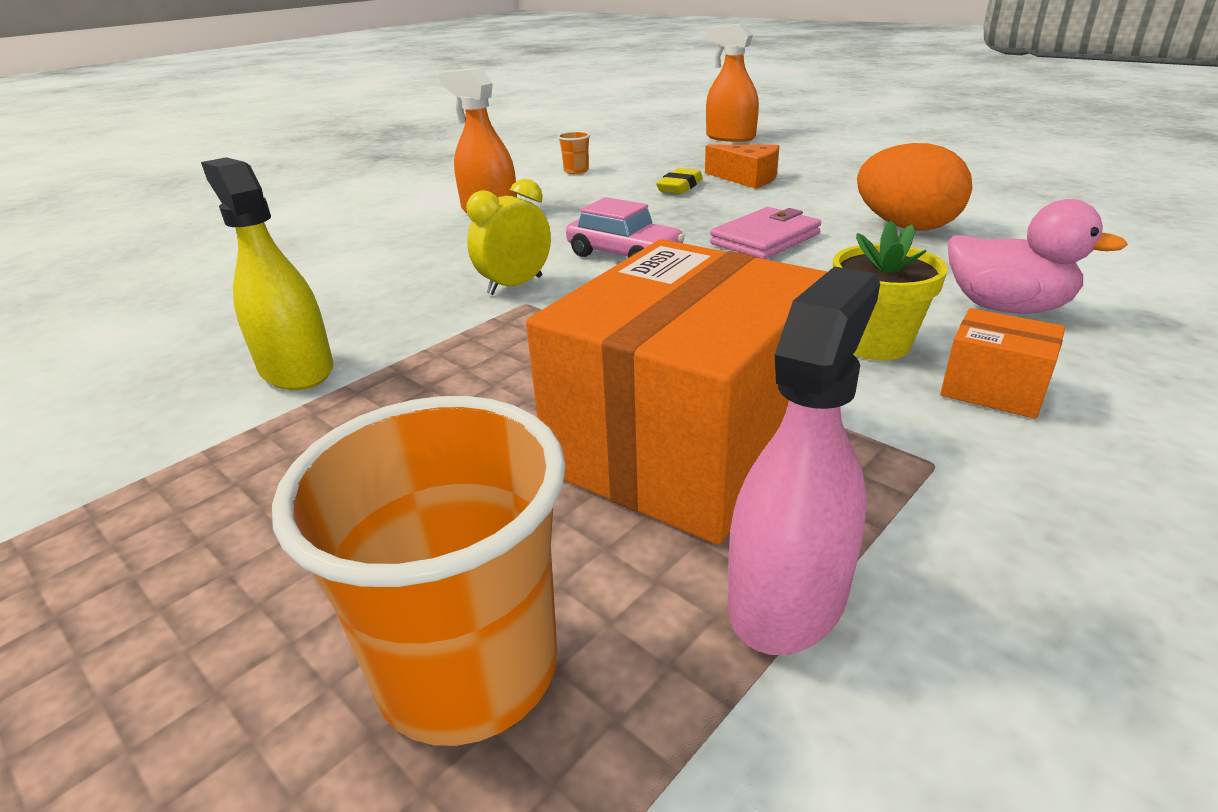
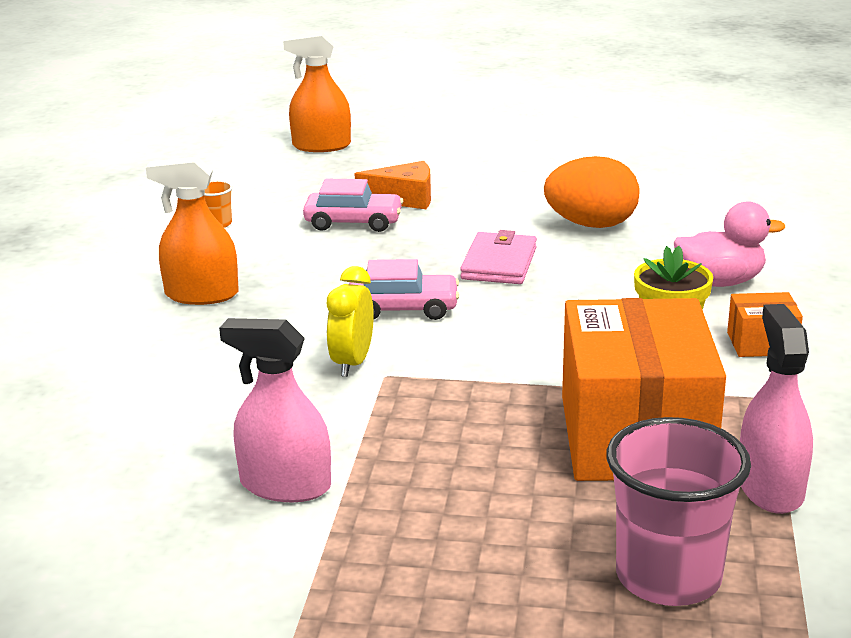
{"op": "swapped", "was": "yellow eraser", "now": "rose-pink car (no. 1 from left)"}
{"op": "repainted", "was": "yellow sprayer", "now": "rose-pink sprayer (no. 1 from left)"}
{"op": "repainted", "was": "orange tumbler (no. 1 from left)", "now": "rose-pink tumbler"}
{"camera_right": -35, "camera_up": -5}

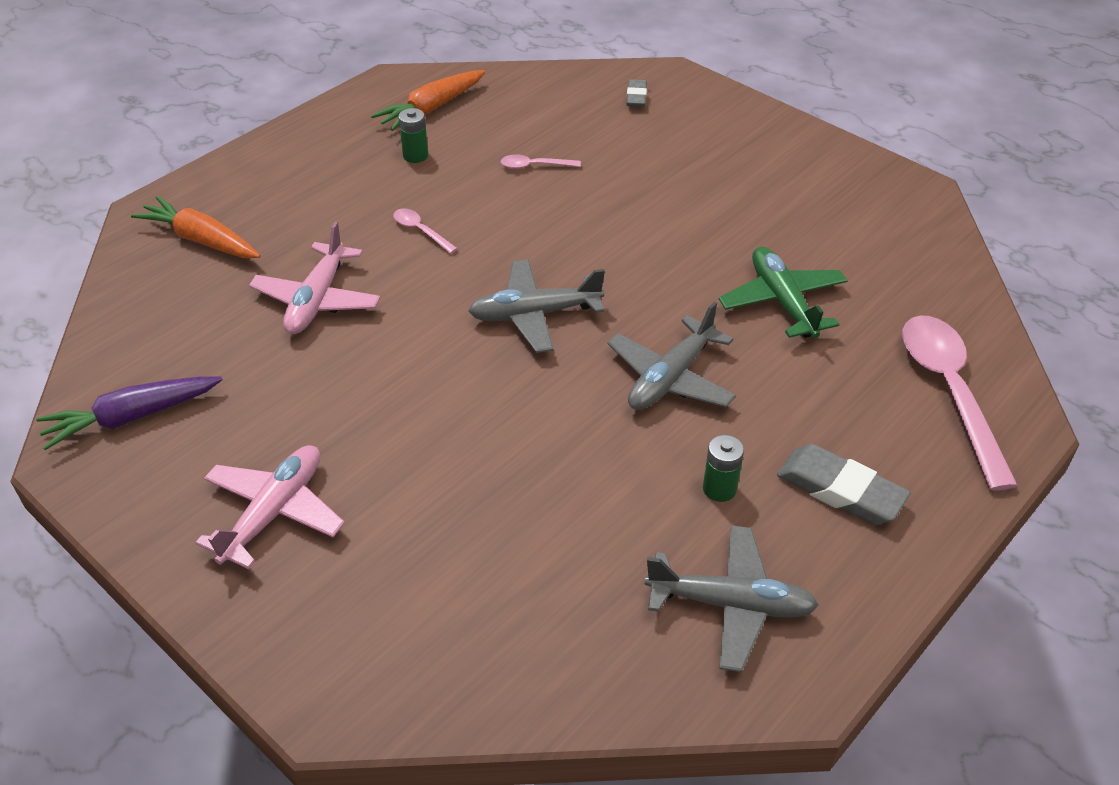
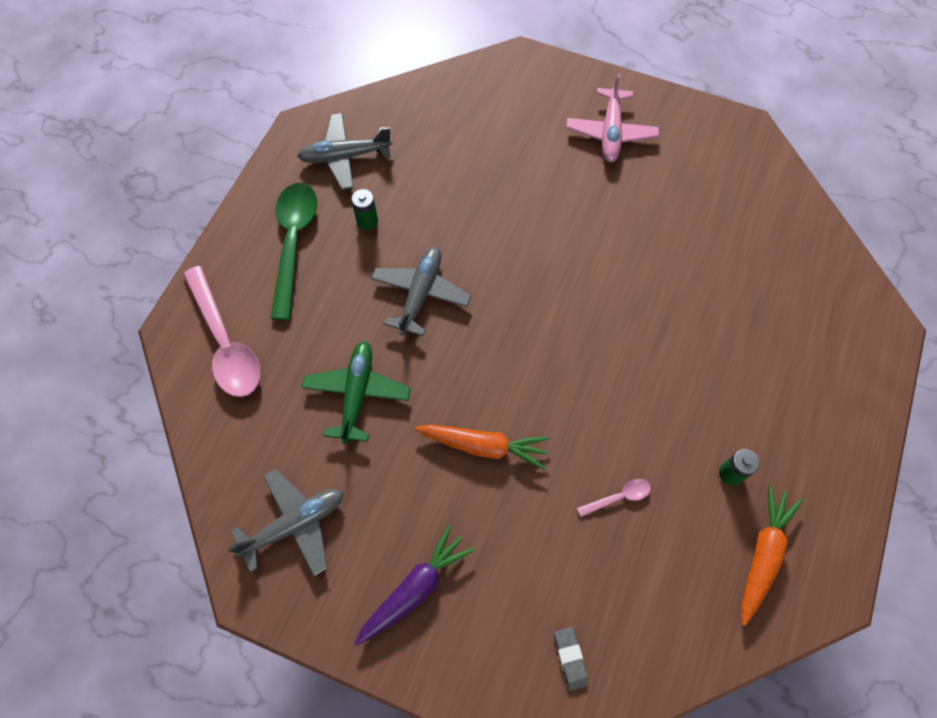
{"op": "gone", "was": "rose-pink toy plane (no. 2 from left)"}
{"op": "gone", "was": "rose-pink tablespoon (no. 1 from left)"}
{"op": "shifted", "was": "royal purple toy carrot"}
{"op": "shifted", "was": "orange toy carrot (no. 1 from left)"}
{"op": "shifted", "was": "gray toy plane (no. 1 from left)"}
{"op": "swapped", "was": "gray eraser (no. 2 from left)", "now": "green tablespoon"}
{"op": "rotated", "was": "green toy plane", "clockwise": -135}
{"camera_right": 160, "camera_up": 20}

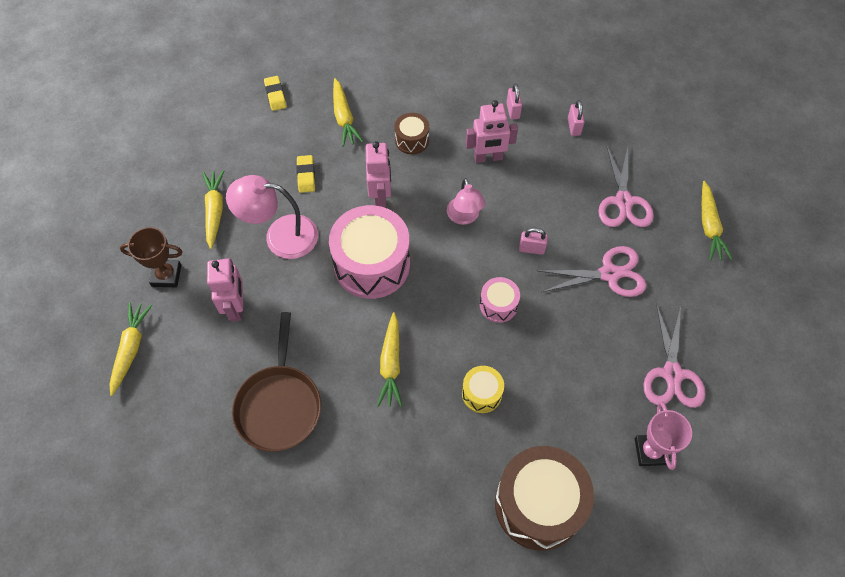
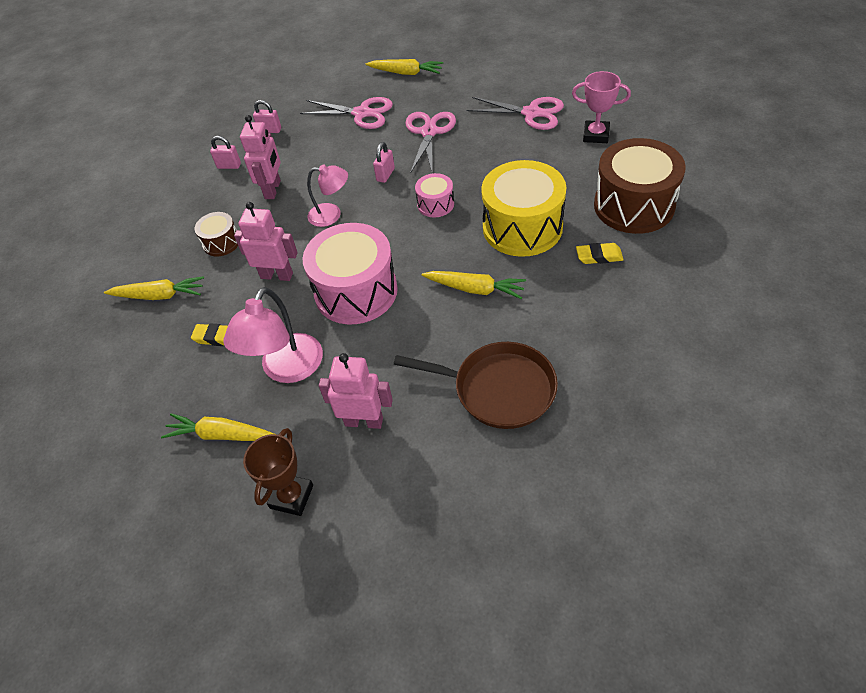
{"op": "gone", "was": "yellow toy carrot (no. 1 from left)"}
{"op": "shifted", "was": "yellow eraser (no. 1 from left in the first image)", "now": "yellow eraser (no. 2 from left)"}
{"op": "scaled", "was": "yellow toy drum", "ratio": 2.06}
{"camera_right": -70, "camera_up": -10}

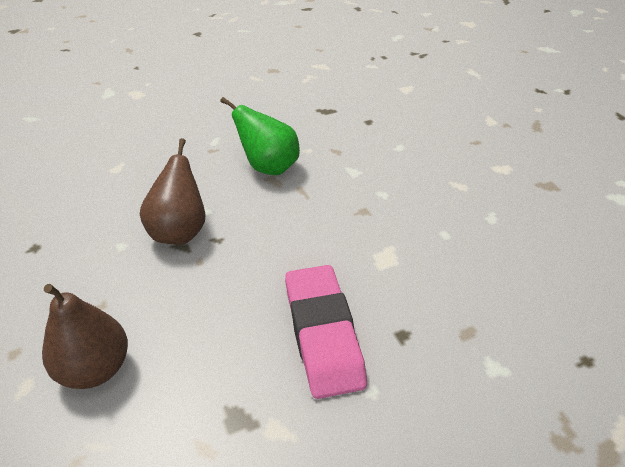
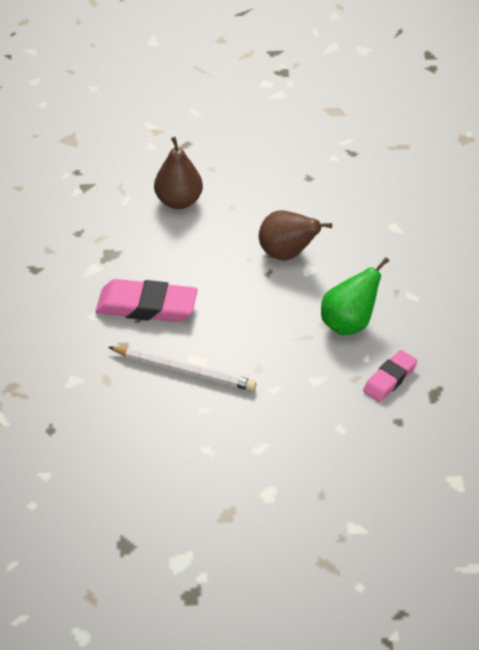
{"op": "new", "now": "pure white lead pencil"}
{"op": "new", "now": "rose-pink eraser (no. 2 from left)"}
{"camera_right": 110, "camera_up": 5}

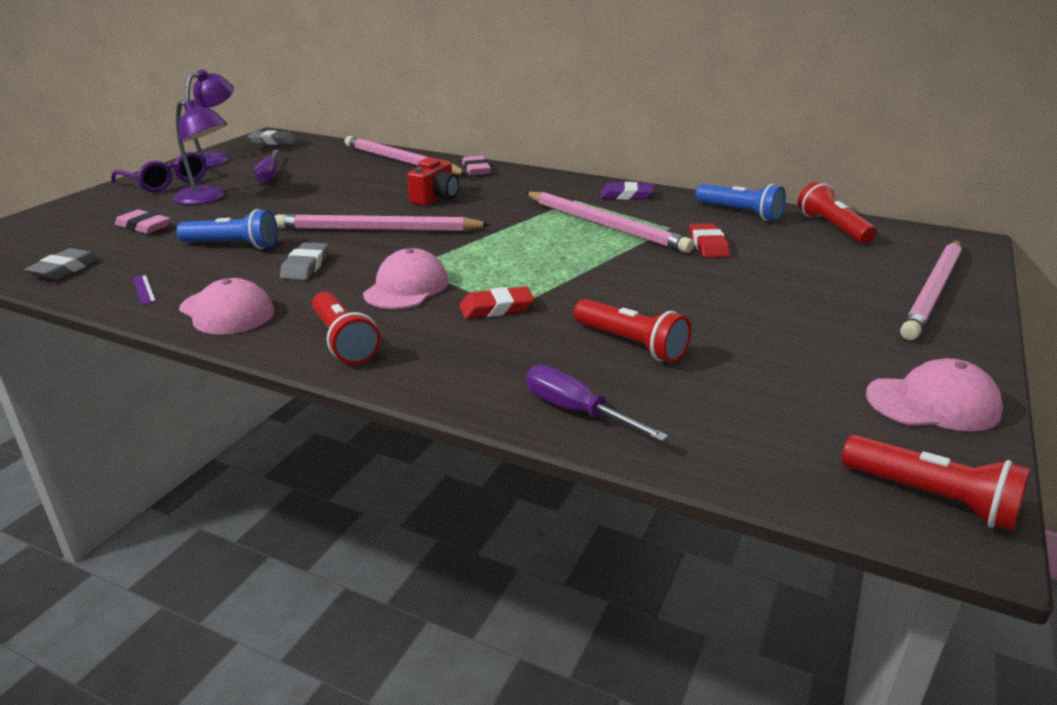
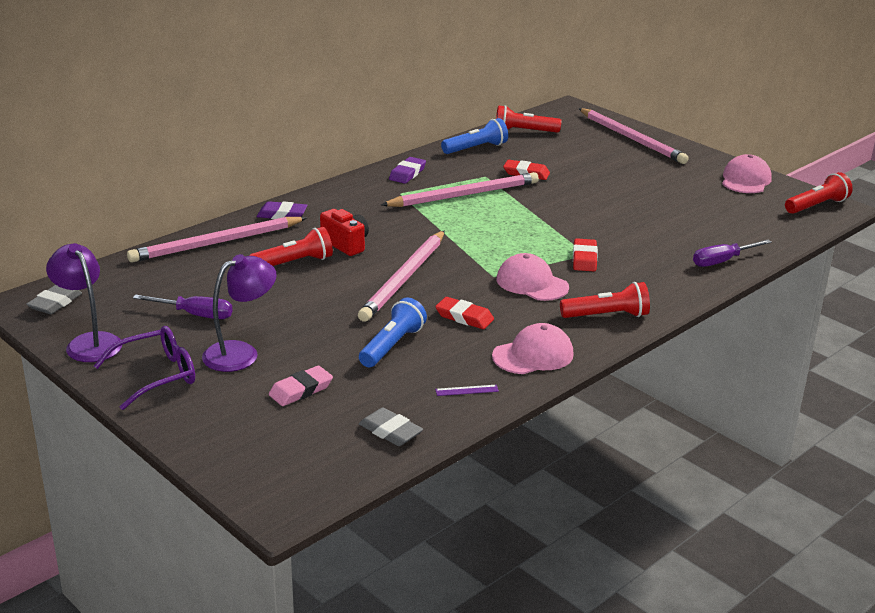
{"op": "shifted", "was": "red flashlight (no. 2 from left in the first image)", "now": "red flashlight (no. 1 from left)"}
{"op": "repainted", "was": "gray eraser (no. 3 from left)", "now": "red eraser (no. 1 from left)"}
{"op": "repainted", "was": "rose-pink eraser (no. 2 from left)", "now": "royal purple eraser (no. 1 from left)"}
{"camera_right": -70, "camera_up": 0}

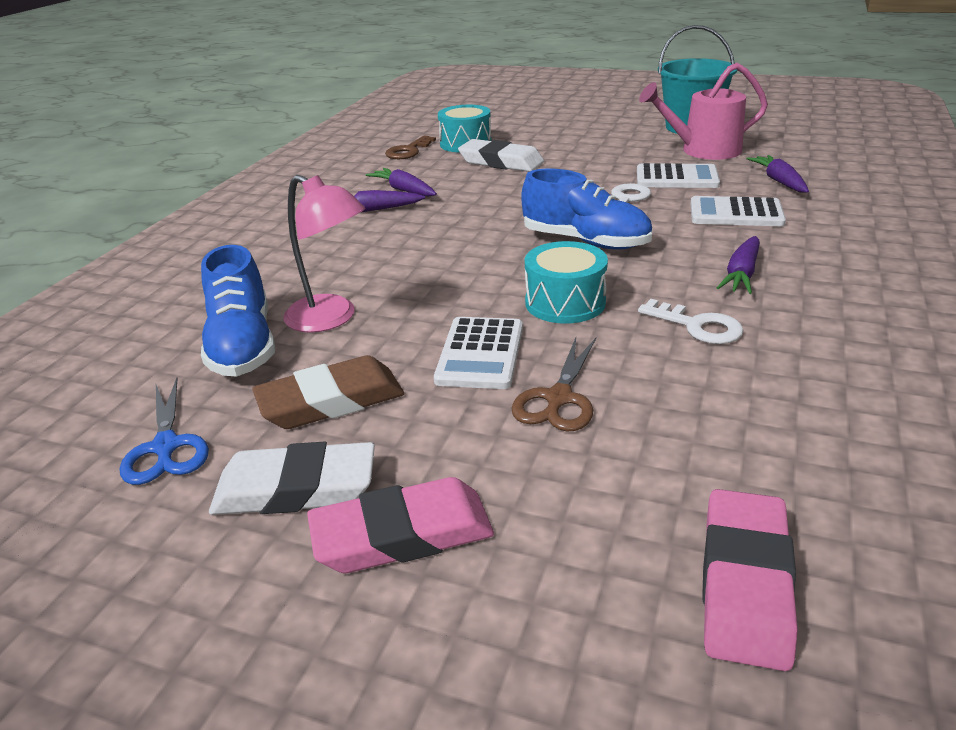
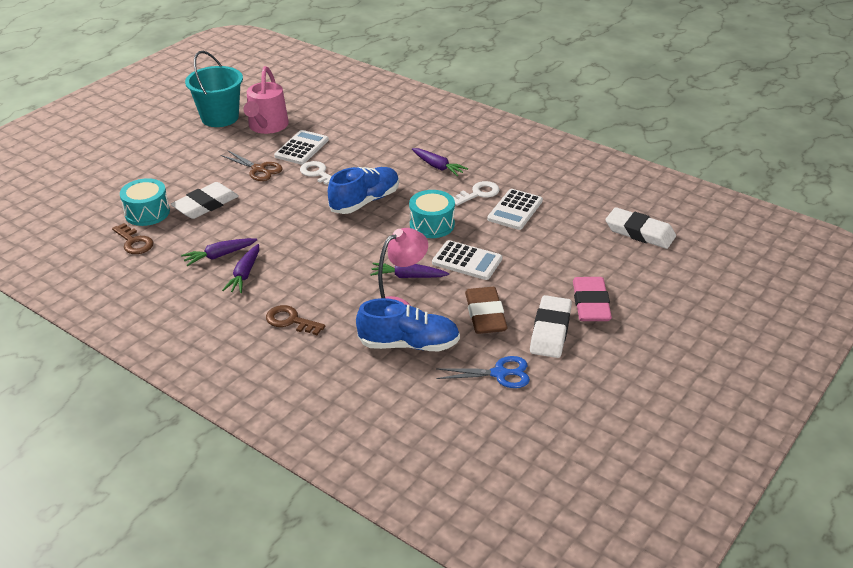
{"op": "new", "now": "dark brown key (no. 2 from left)"}
{"op": "shifted", "was": "dark brown pair of scissors"}
{"op": "shifted", "was": "pure white adding machine (no. 3 from left)"}
{"op": "shifted", "was": "royal purple toy carrot (no. 4 from left in the first image)", "now": "royal purple toy carrot (no. 3 from left)"}
{"op": "repainted", "was": "rose-pink eraser (no. 2 from left)", "now": "pure white eraser (no. 3 from left)"}
{"camera_right": -75, "camera_up": 5}

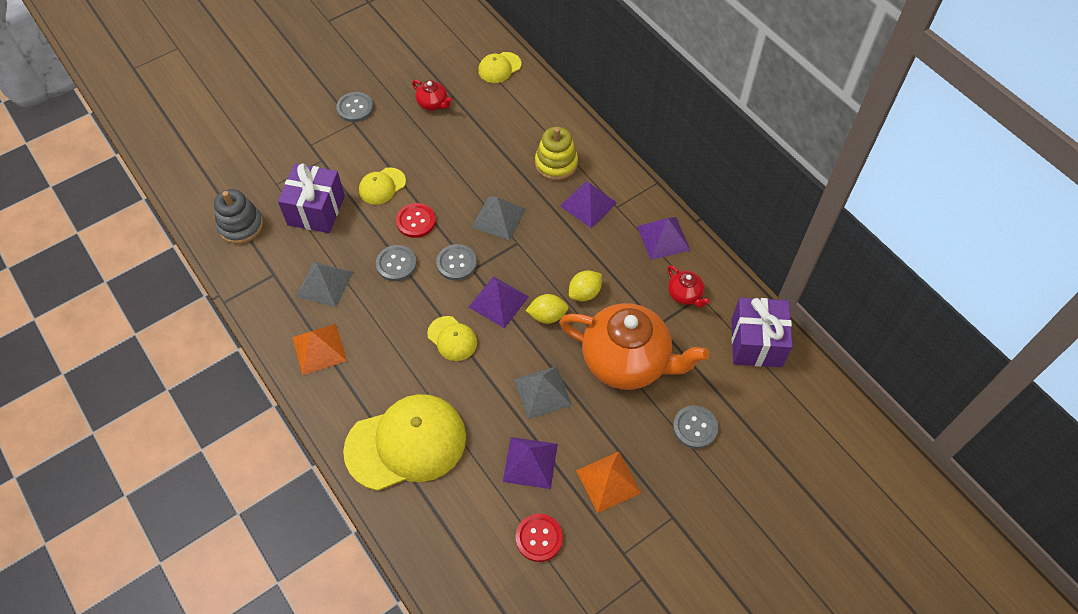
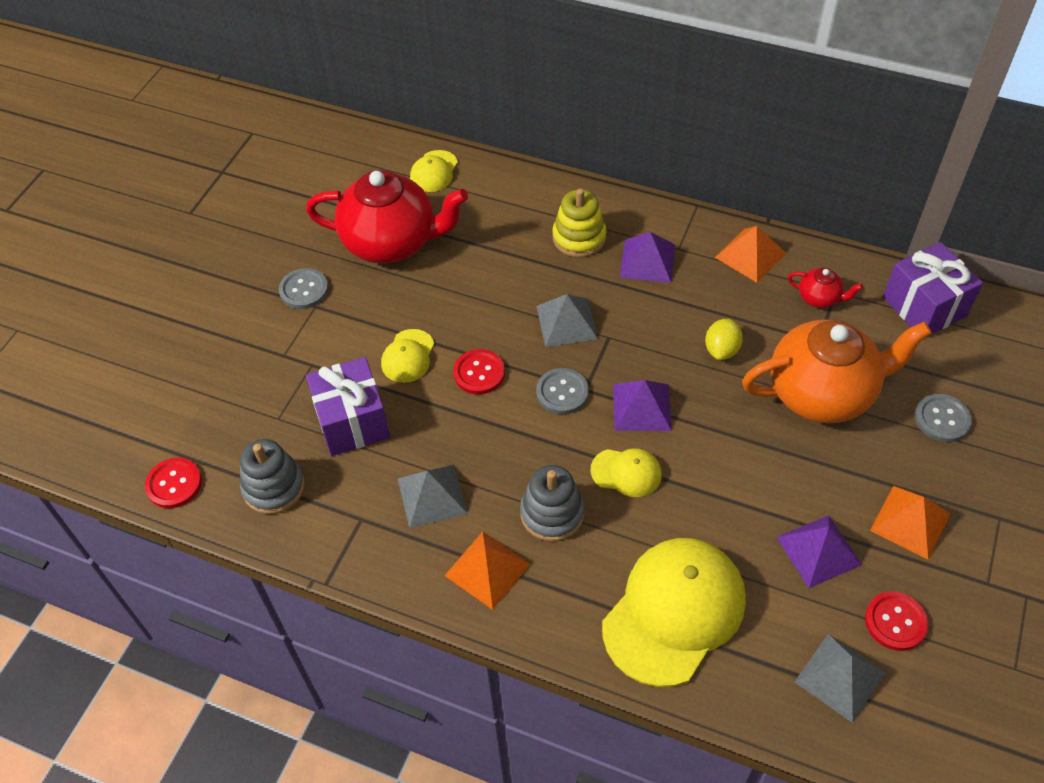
{"op": "gone", "was": "gray button (no. 2 from left)"}
{"op": "gone", "was": "yellow toy lemon (no. 1 from left)"}
{"op": "new", "now": "red button (no. 1 from left)"}
{"op": "new", "now": "gray stacking rings (no. 2 from left)"}
{"op": "shifted", "was": "gray pyramid (no. 3 from left)"}
{"op": "repainted", "was": "royal purple pyramid (no. 4 from left)", "now": "orange pyramid (no. 2 from left)"}
{"op": "scaled", "was": "red teapot (no. 1 from left)", "ratio": 2.36}
{"camera_right": -30, "camera_up": -5}

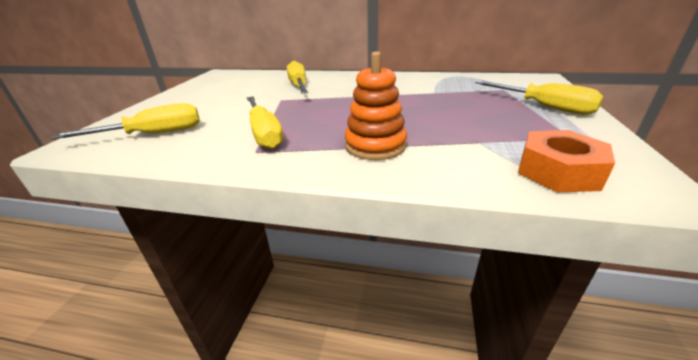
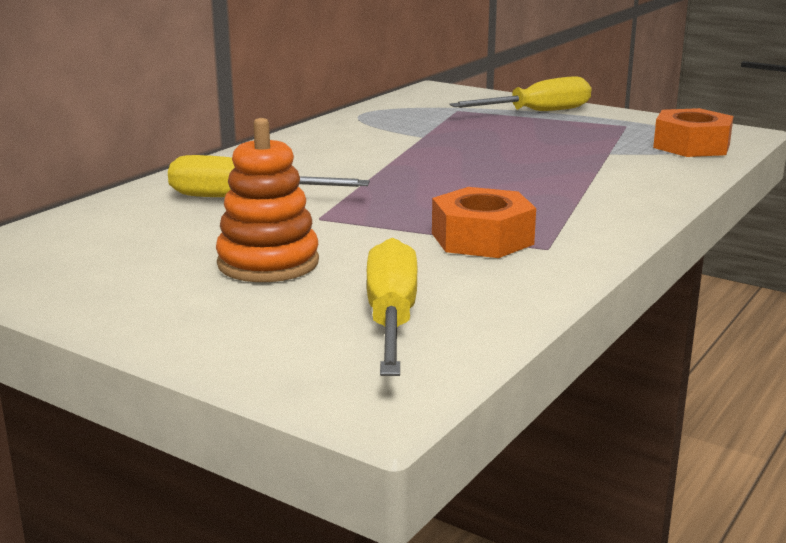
{"op": "shifted", "was": "orange stacking rings"}
{"op": "swapped", "was": "yellow flat screwdriver (no. 2 from left)", "now": "orange hex nut (no. 1 from left)"}
{"camera_right": -70, "camera_up": -10}

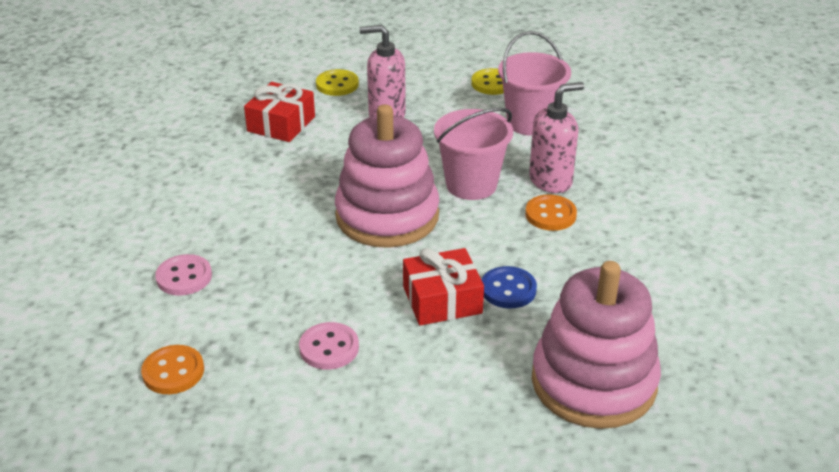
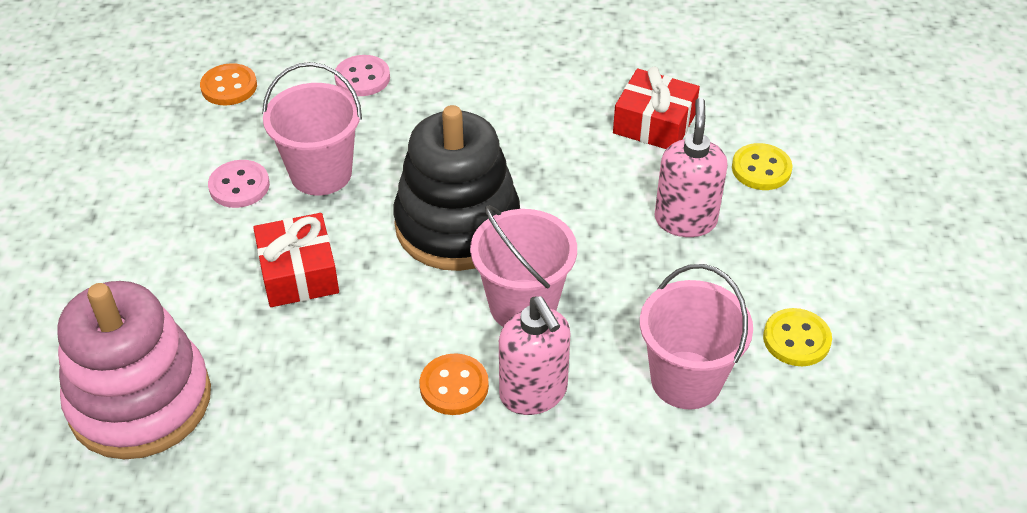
{"op": "gone", "was": "blue button"}
{"op": "new", "now": "rose-pink bucket (no. 1 from left)"}
{"op": "repainted", "was": "rose-pink stacking rings (no. 1 from left)", "now": "ebony stacking rings"}
{"camera_right": 90, "camera_up": 10}

